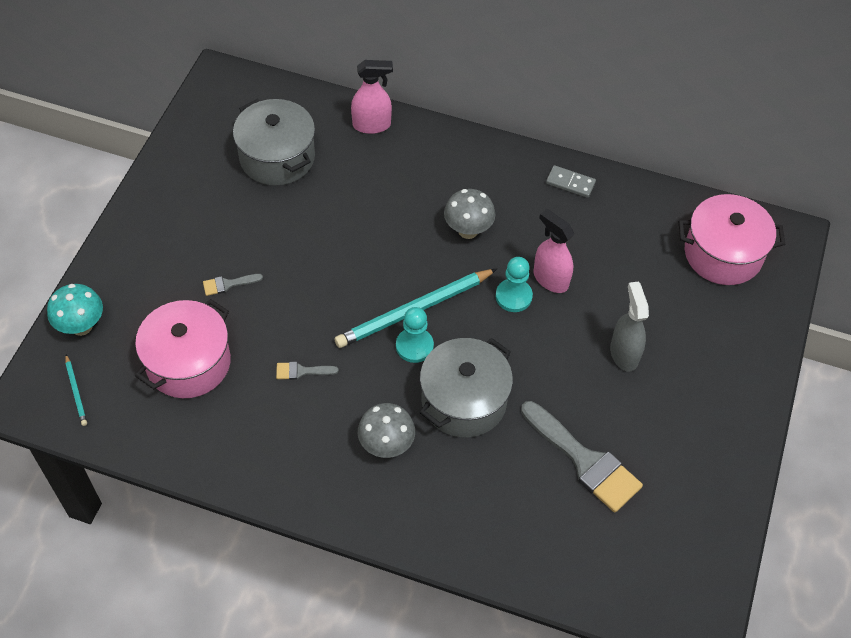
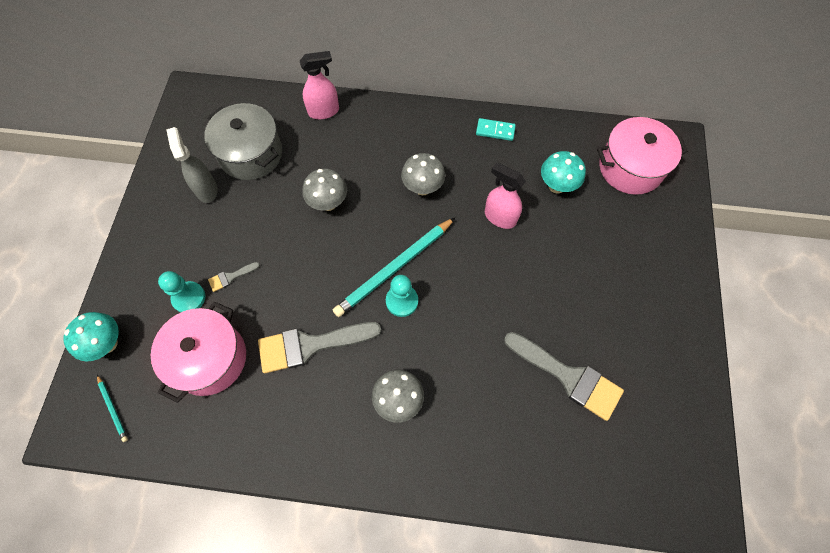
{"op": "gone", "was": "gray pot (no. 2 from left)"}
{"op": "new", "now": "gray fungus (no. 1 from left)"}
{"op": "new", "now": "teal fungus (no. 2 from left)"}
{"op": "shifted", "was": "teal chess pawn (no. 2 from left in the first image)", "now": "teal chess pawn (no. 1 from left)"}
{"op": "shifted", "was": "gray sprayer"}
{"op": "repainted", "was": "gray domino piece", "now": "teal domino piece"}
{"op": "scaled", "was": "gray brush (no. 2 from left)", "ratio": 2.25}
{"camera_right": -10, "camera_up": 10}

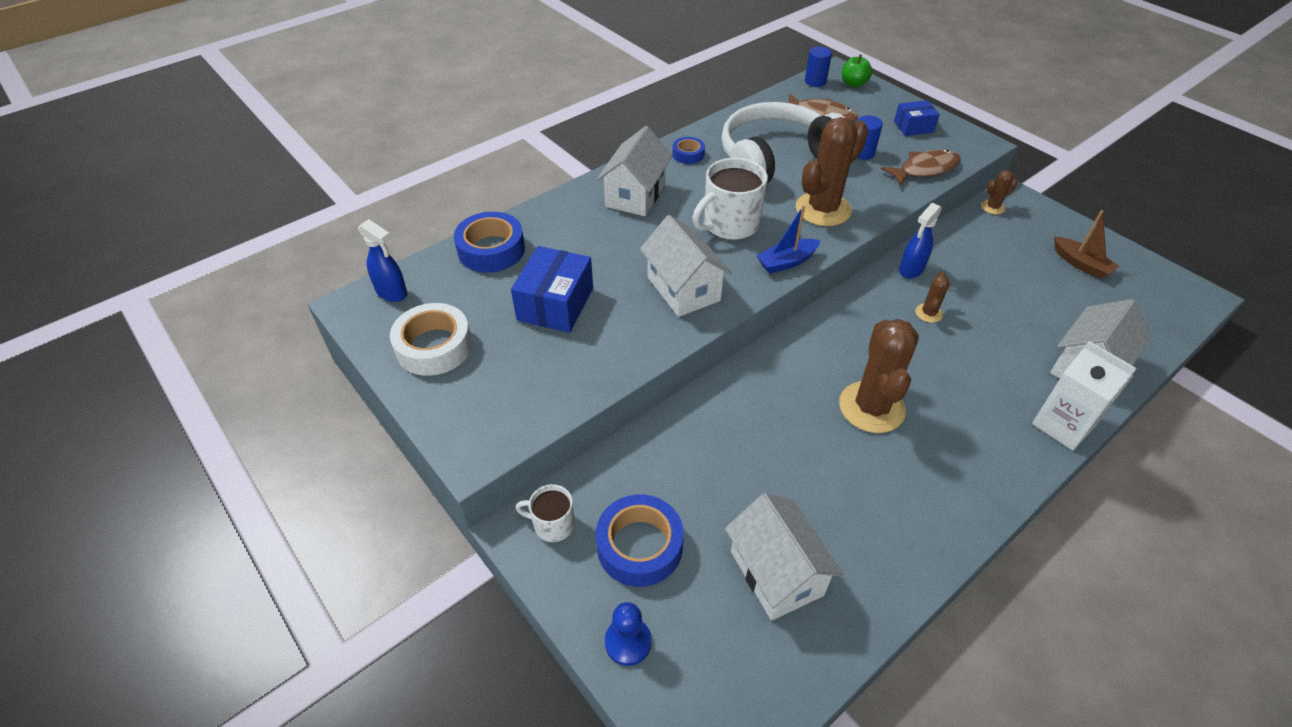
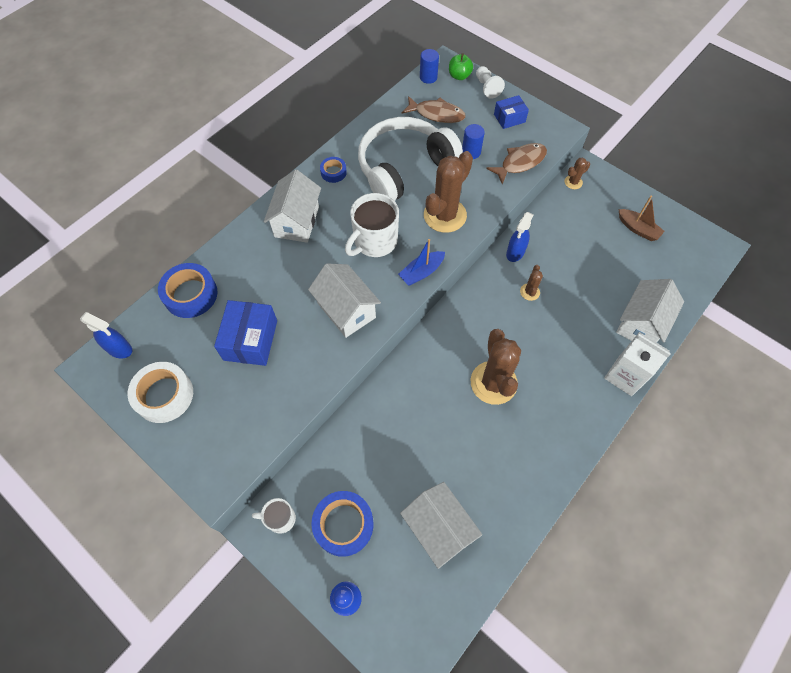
{"op": "new", "now": "pure white chess pawn"}
{"camera_right": -10, "camera_up": 15}

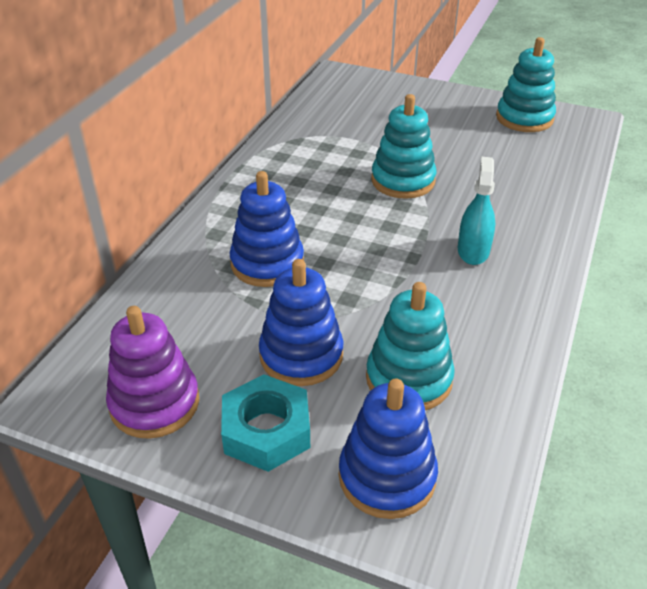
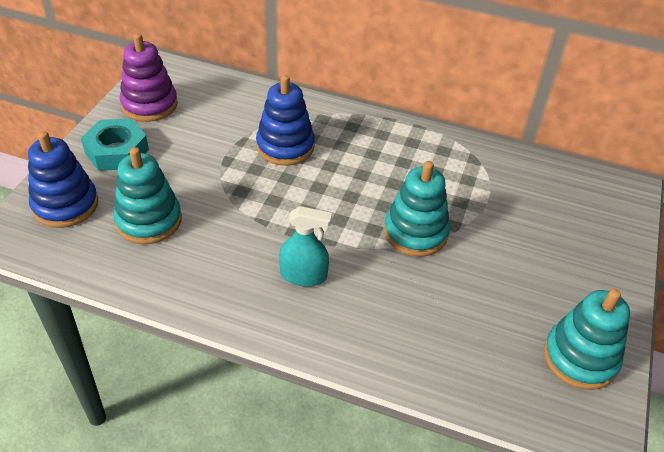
{"op": "gone", "was": "blue stacking rings (no. 2 from left)"}
{"camera_right": 85, "camera_up": 5}

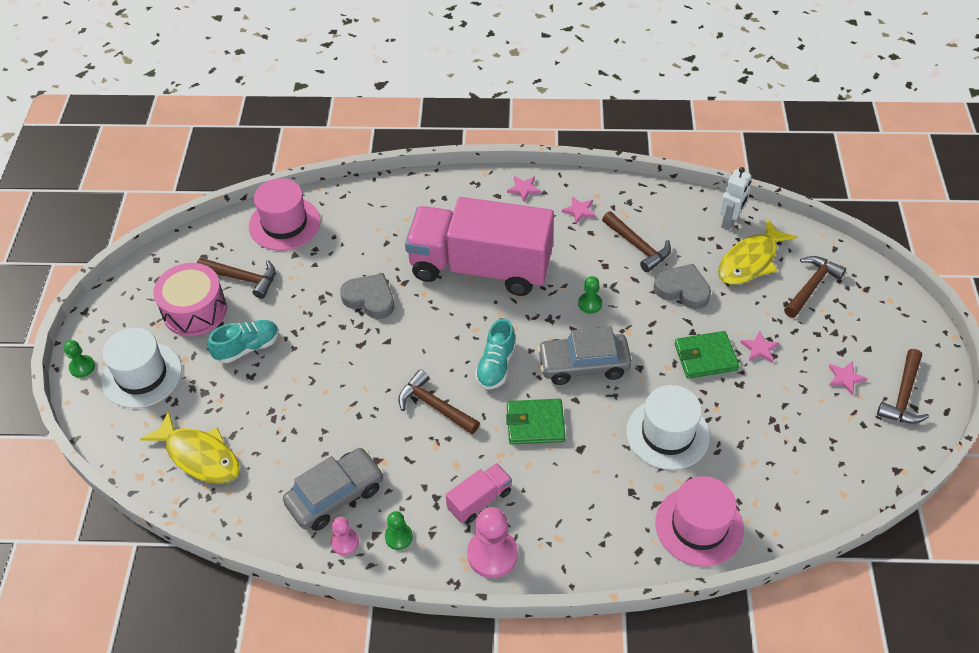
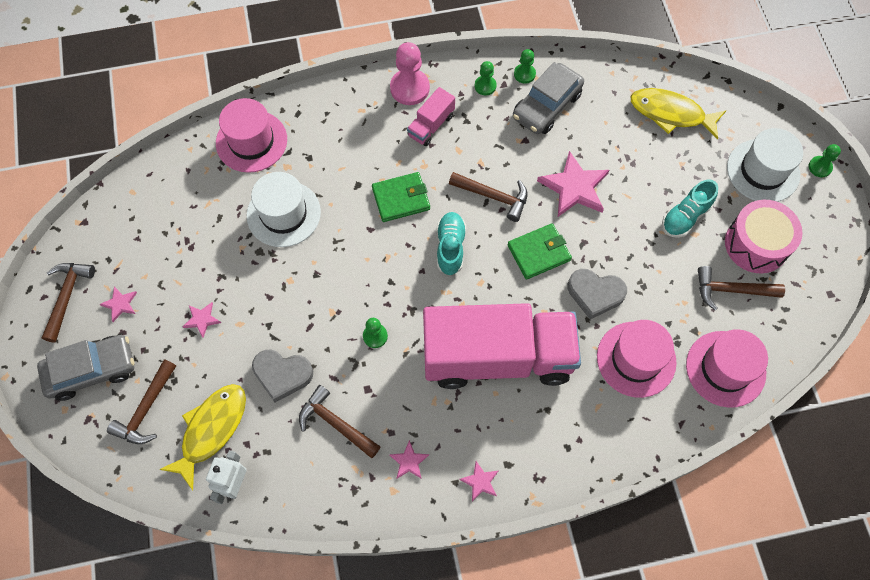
{"op": "new", "now": "rose-pink star shape (no. 5 from left)"}
{"op": "new", "now": "rose-pink hat (no. 2 from left)"}
{"op": "shifted", "was": "gray car (no. 2 from left in the first image)", "now": "gray car (no. 1 from left)"}
{"op": "shifted", "was": "green card wallet (no. 2 from left)"}
{"op": "repainted", "was": "rose-pink chess pawn (no. 1 from left)", "now": "green chess pawn (no. 3 from left)"}
{"camera_right": 165, "camera_up": 15}

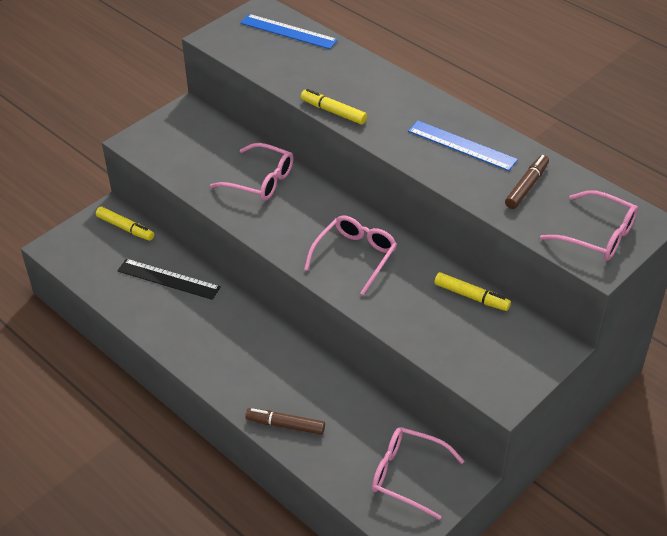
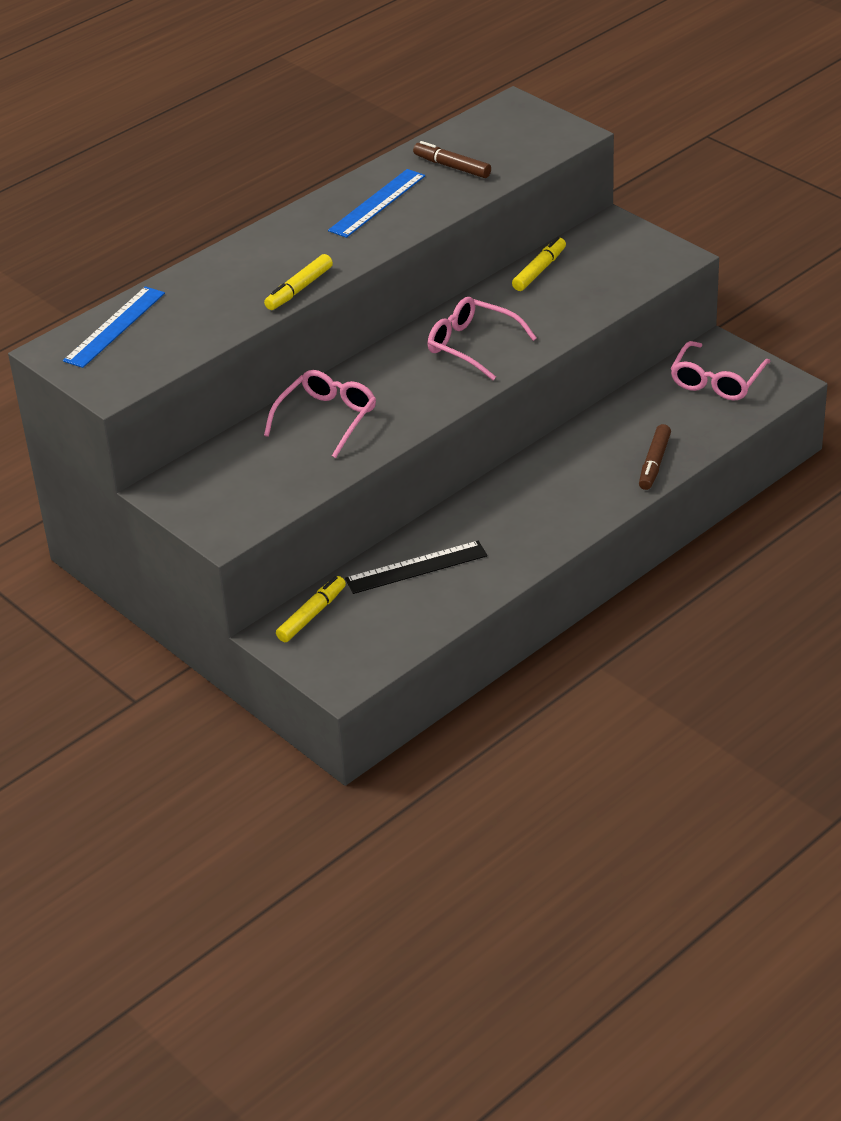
{"op": "gone", "was": "rose-pink eyeglasses (no. 4 from left)"}
{"op": "rotated", "was": "ebony measuring stick", "clockwise": 45}
{"camera_right": -85, "camera_up": -5}

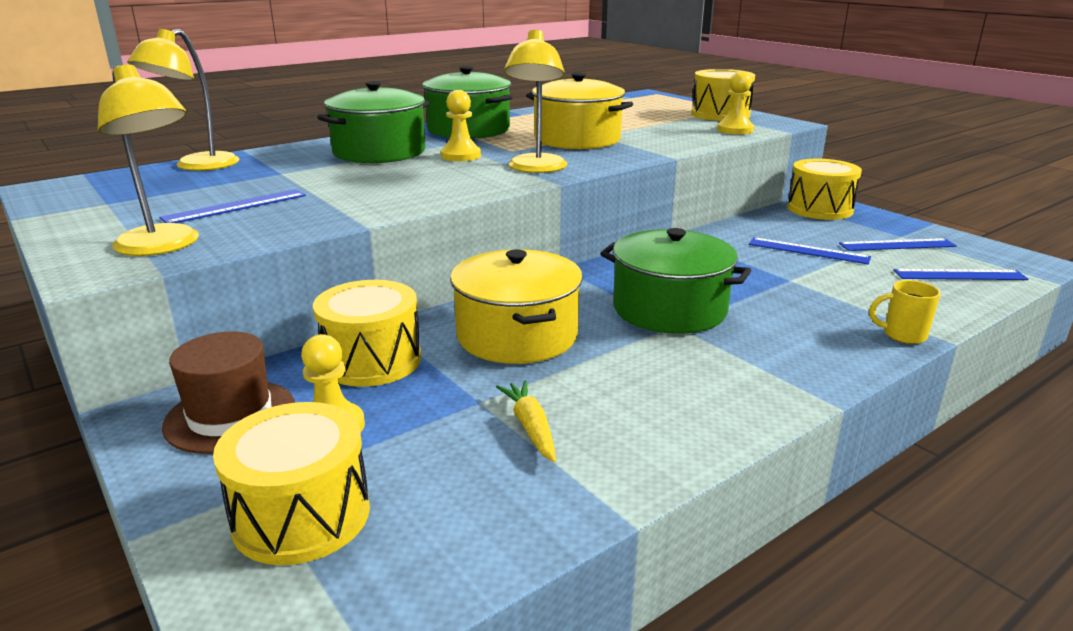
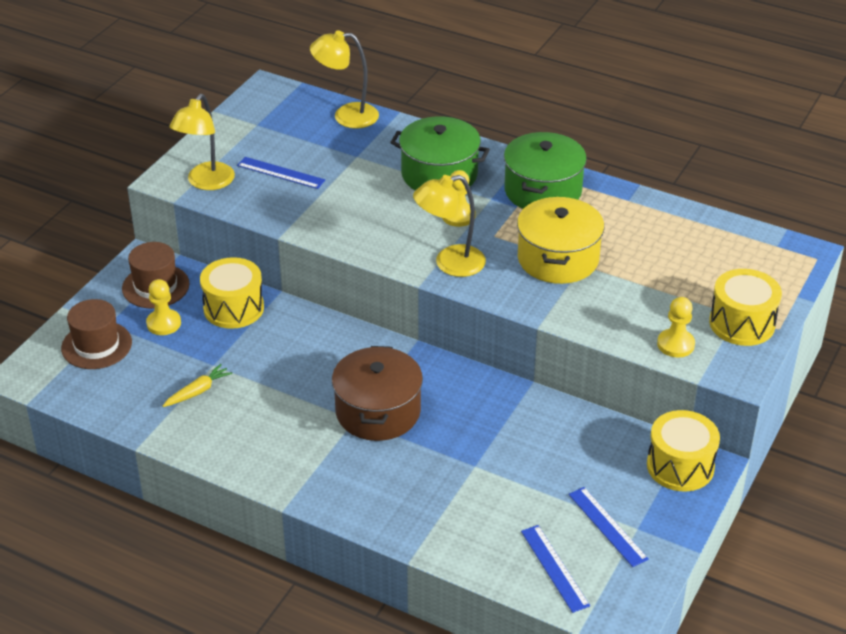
{"op": "gone", "was": "yellow pot (no. 1 from left)"}
{"op": "gone", "was": "blue measuring stick (no. 2 from left)"}
{"op": "gone", "was": "yellow mug"}
{"op": "swapped", "was": "yellow toy drum (no. 1 from left)", "now": "dark brown hat (no. 1 from left)"}
{"op": "repainted", "was": "green pot (no. 3 from left)", "now": "dark brown pot"}
{"camera_right": 65, "camera_up": 15}

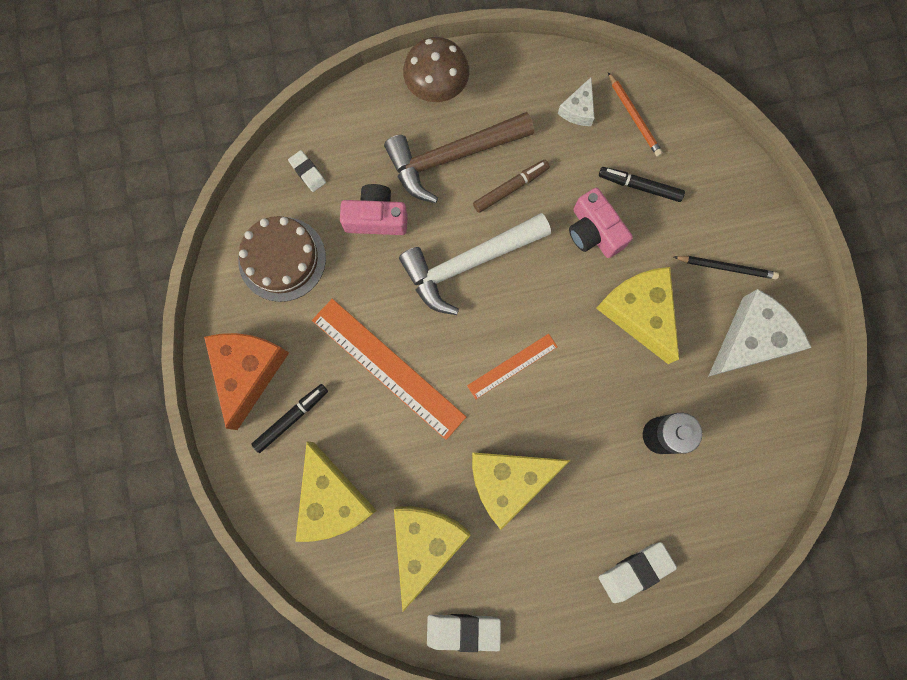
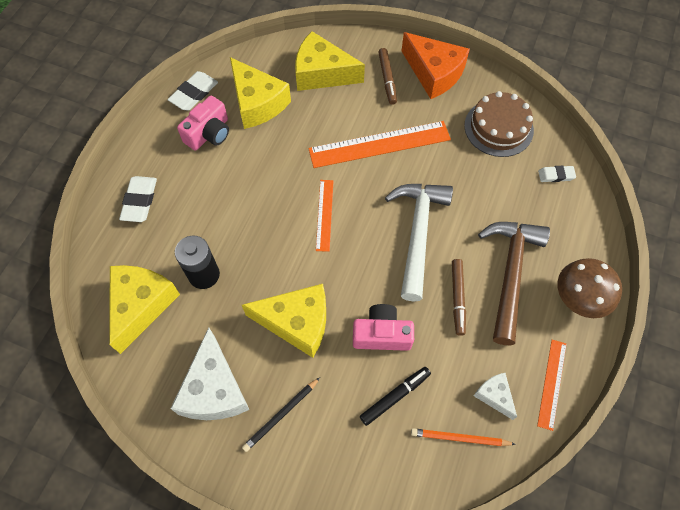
{"op": "new", "now": "orange measuring stick (no. 3 from left)"}
{"op": "shifted", "was": "rose-pink compact camera (no. 1 from left)"}
{"op": "shifted", "was": "yellow cheese (no. 3 from left in the first image)", "now": "yellow cheese (no. 1 from left)"}
{"op": "repainted", "was": "ebony felt pen (no. 1 from left)", "now": "dark brown felt pen (no. 1 from left)"}
{"camera_right": 125, "camera_up": -15}

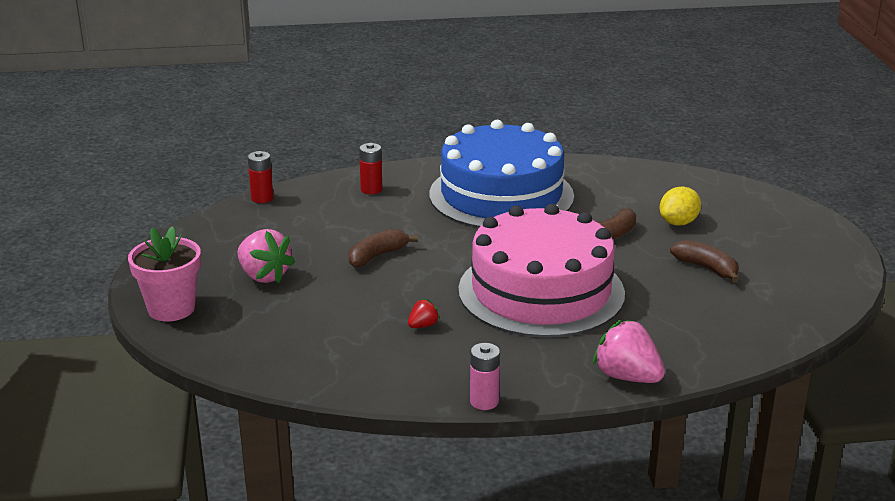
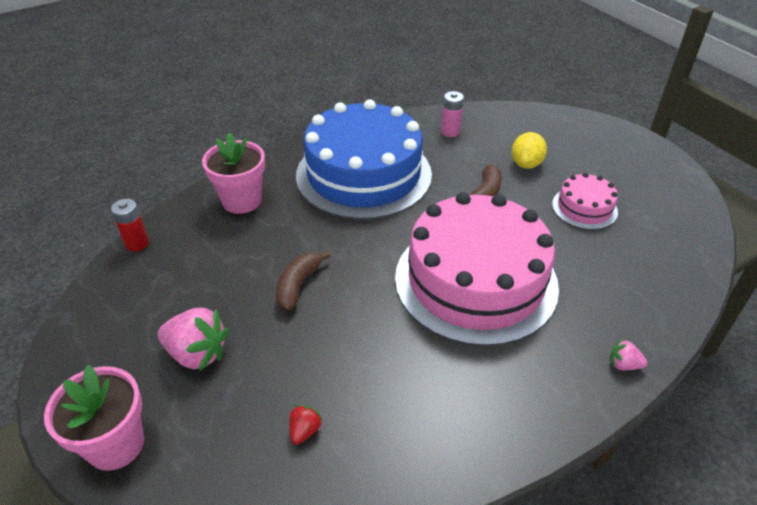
{"op": "shifted", "was": "red berry"}
{"op": "shifted", "was": "rose-pink AA battery"}
{"op": "swapped", "was": "red AA battery (no. 2 from left)", "now": "rose-pink potted plant (no. 2 from left)"}
{"op": "swapped", "was": "dark brown banana fruit (no. 3 from left)", "now": "rose-pink layer cake (no. 2 from left)"}
{"op": "scaled", "was": "rose-pink berry (no. 2 from left)", "ratio": 0.49}
{"camera_right": -25, "camera_up": 15}

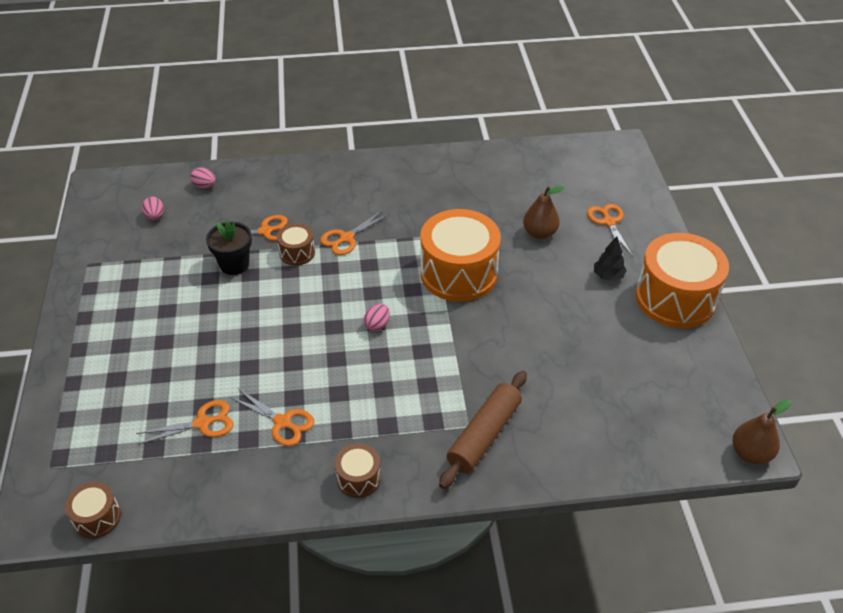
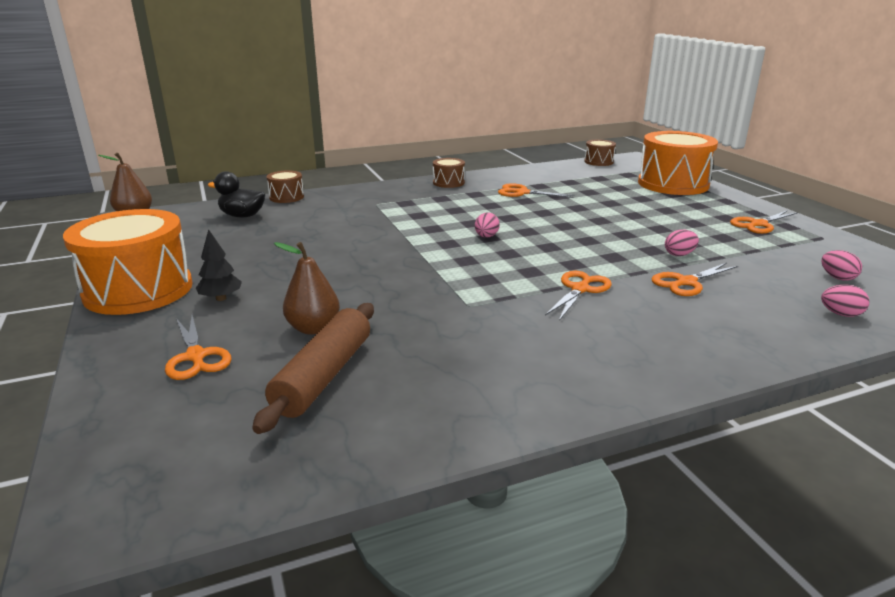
{"op": "new", "now": "ebony duck"}
{"op": "shifted", "was": "orange pair of scissors (no. 1 from left in the first image)", "now": "orange pair of scissors (no. 5 from left)"}
{"op": "shifted", "was": "dark brown toy drum (no. 2 from left in the first image)", "now": "dark brown toy drum (no. 1 from left)"}
{"op": "shifted", "was": "orange toy drum (no. 1 from left in the first image)", "now": "orange toy drum (no. 2 from left)"}
{"op": "shifted", "was": "dark brown rolling pin"}
{"op": "swapped", "was": "ebony potted plant", "now": "rose-pink egg shape (no. 2 from left)"}
{"camera_right": 165, "camera_up": -20}

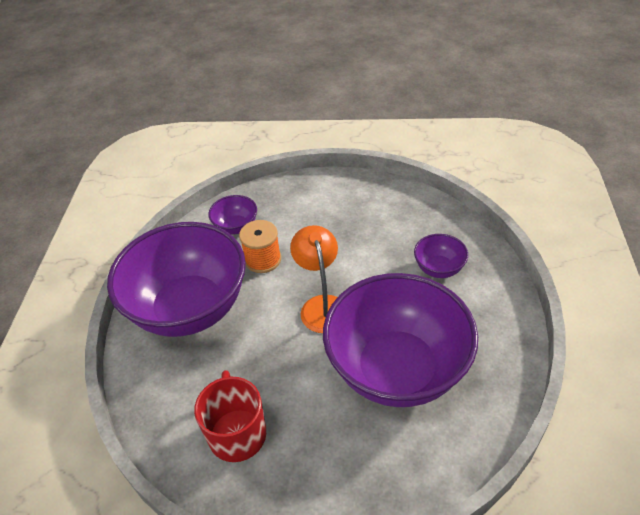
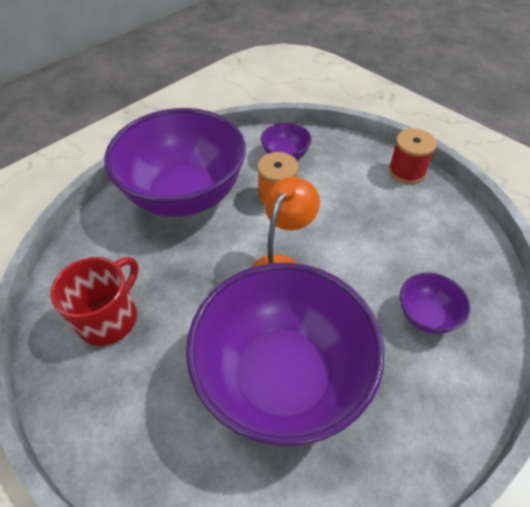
{"op": "new", "now": "red reel of thread"}
{"camera_right": 40, "camera_up": 5}

